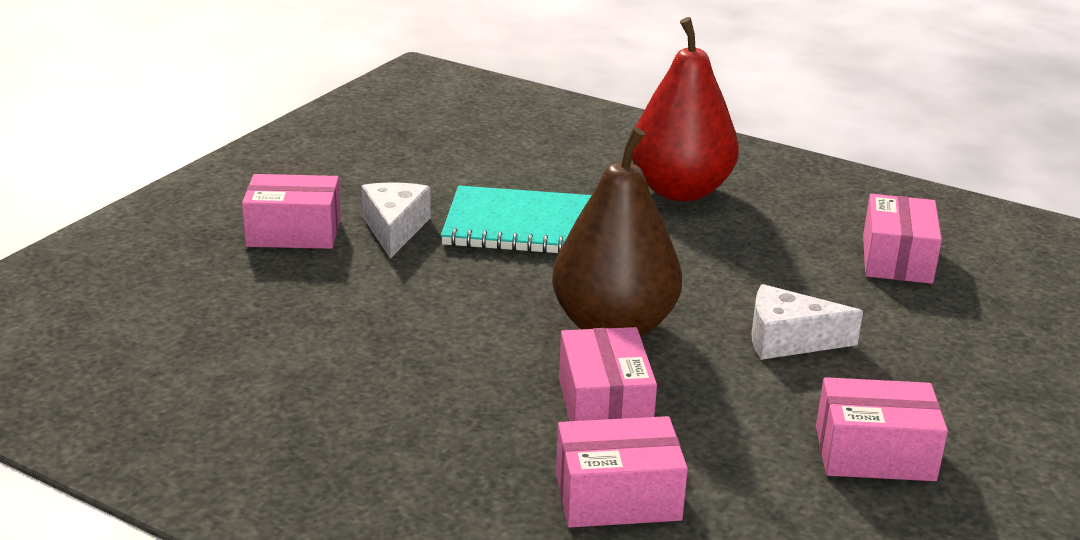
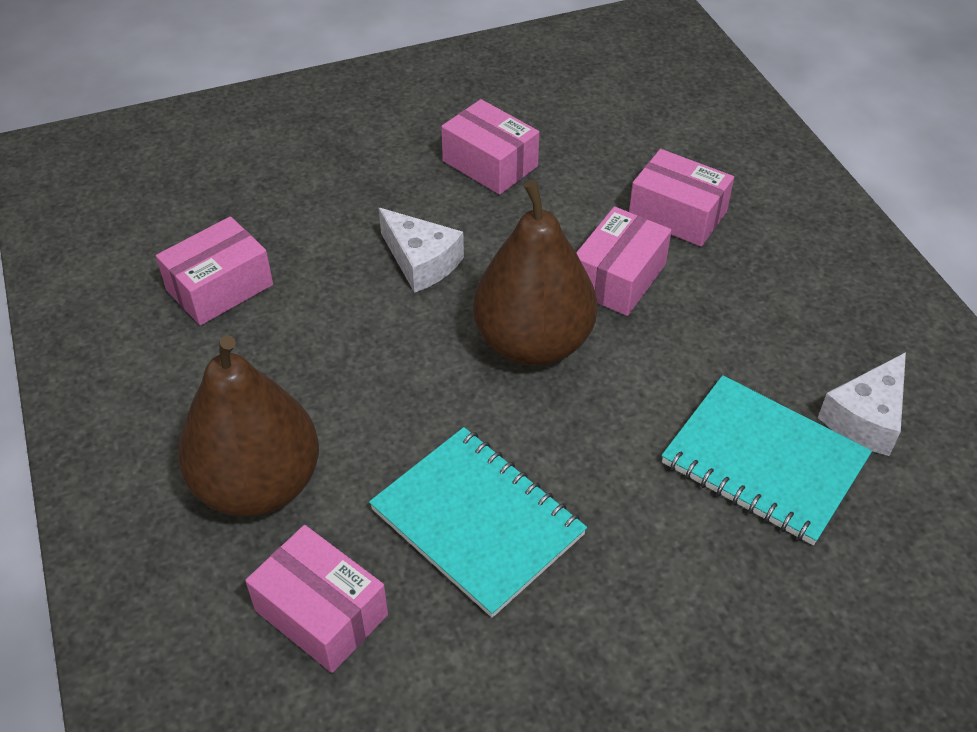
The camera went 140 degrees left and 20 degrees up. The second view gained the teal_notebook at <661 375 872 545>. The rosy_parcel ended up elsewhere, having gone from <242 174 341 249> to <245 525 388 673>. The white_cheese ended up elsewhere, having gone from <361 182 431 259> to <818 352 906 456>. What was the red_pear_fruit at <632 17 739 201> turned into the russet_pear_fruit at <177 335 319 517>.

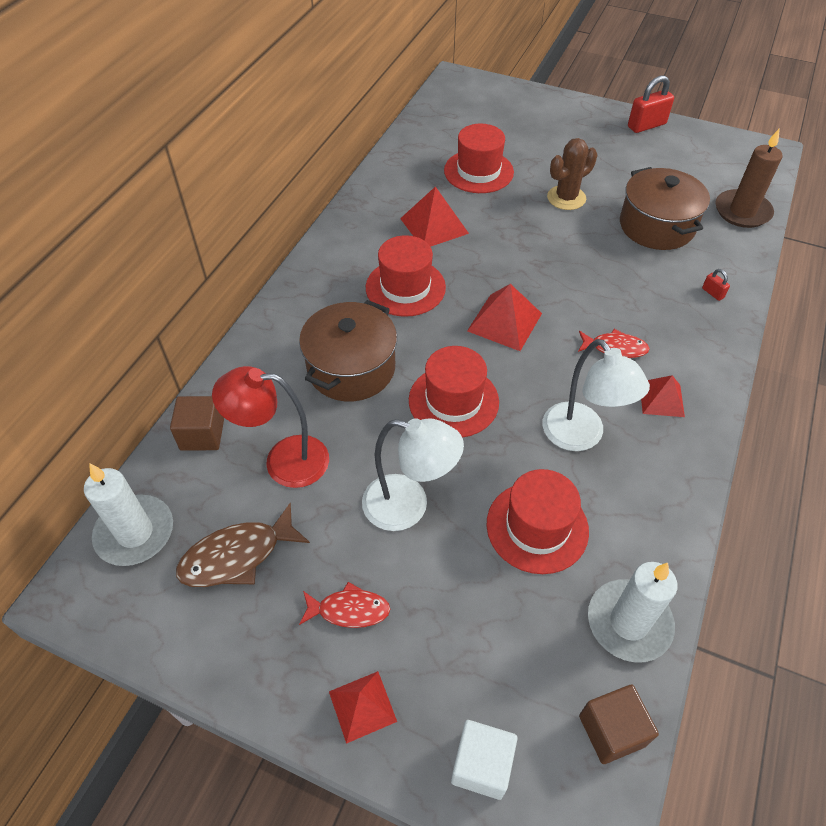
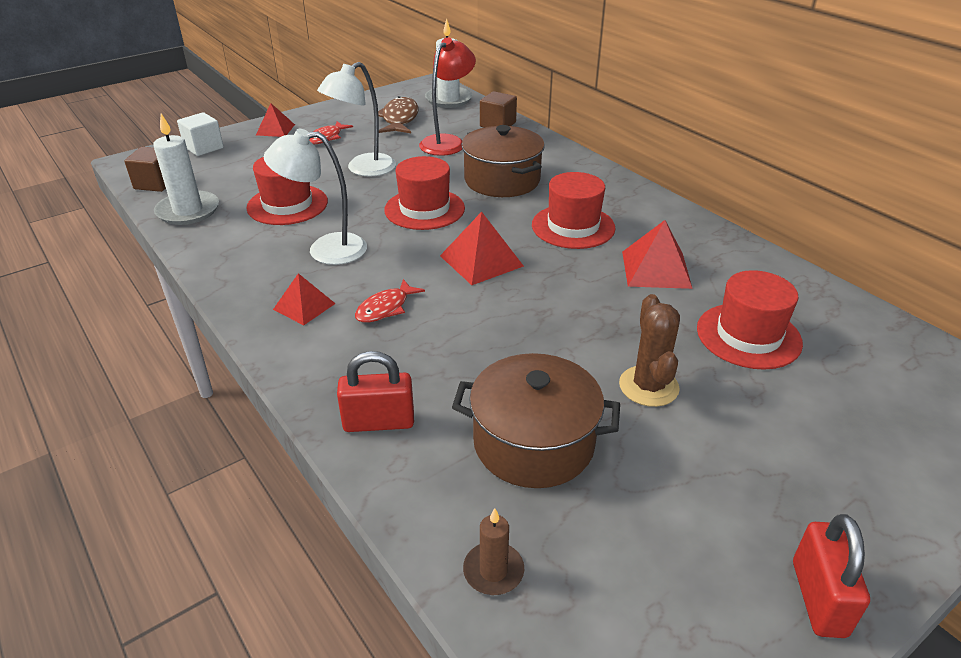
The camera went 120 degrees right and 15 degrees down. The size of the red_lock at <702 269 730 301> changed by a factor of 2.09. The size of the russet_candle at <715 128 782 228> changed by a factor of 0.56.

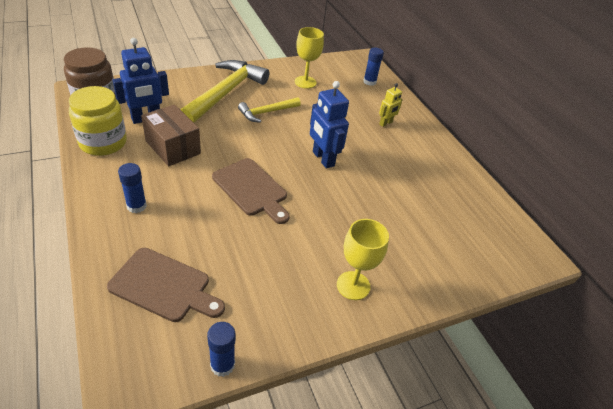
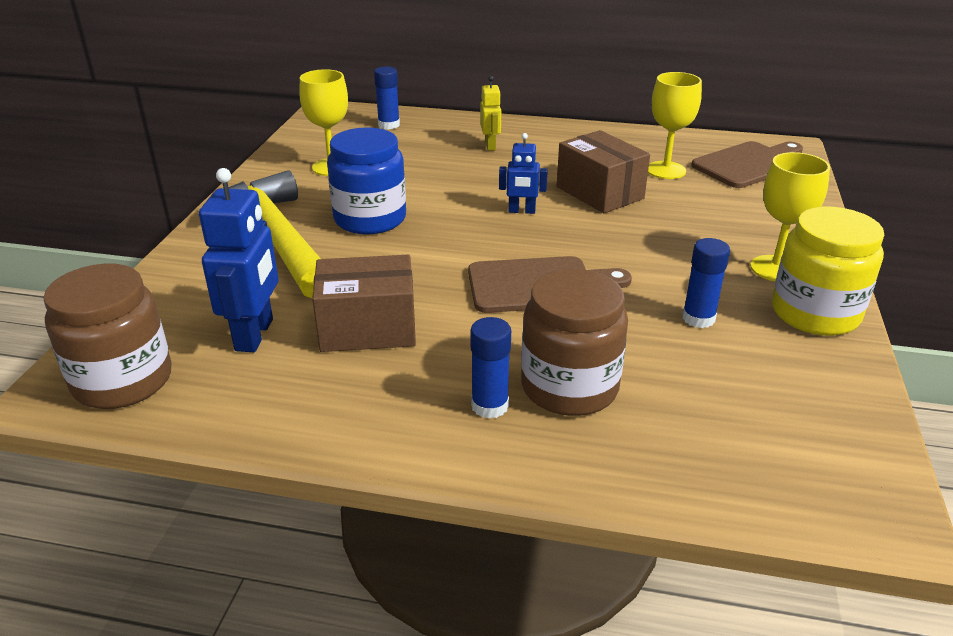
The camera went 50 degrees left and 10 degrees down. The second view gained the russet_jar at <521 269 628 416>. The second view gained the russet_parcel at <557 130 650 213>. The second view gained the golden_chalice at <648 72 702 179>. The golden_jar ended up elsewhere, having gone from <69 86 127 156> to <772 207 884 336>. The russet_bread_board ended up elsewhere, having gone from <107 248 225 322> to <691 141 803 188>. The cobalt_glue ended up elsewhere, having gone from <207 322 235 377> to <682 238 730 328>. Where the golden_claw_hammer stood at <238 97 301 123>, the cobalt_jar came to stand at <327 127 406 234>. The size of the cobalt_toy_robot at <310 81 349 169> changed by a factor of 0.58.

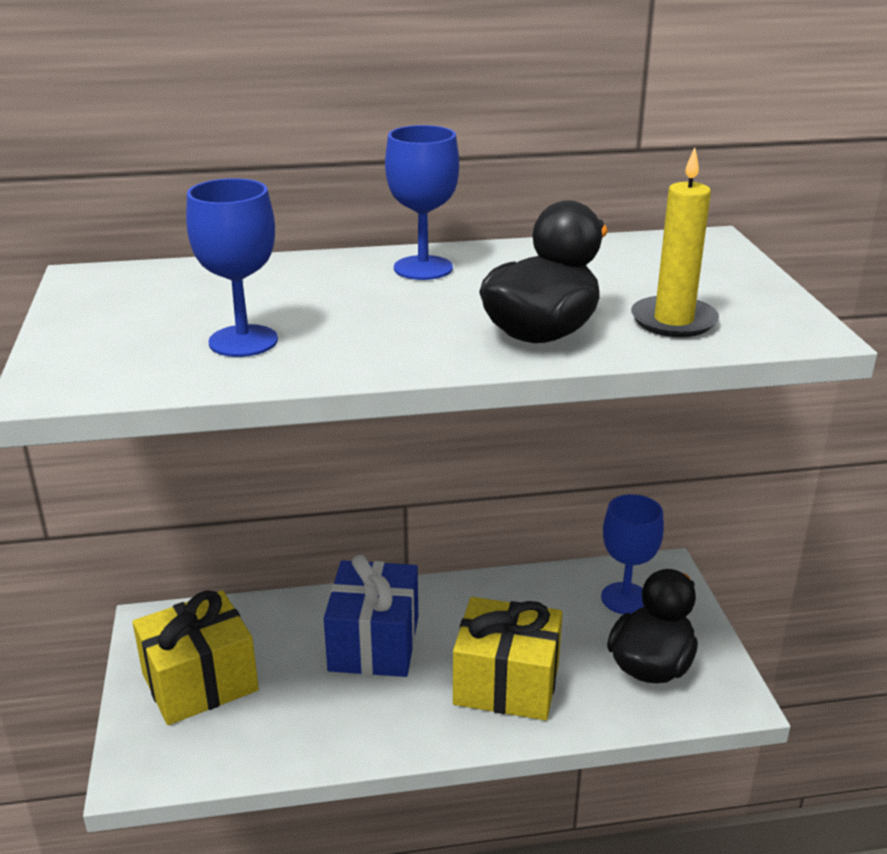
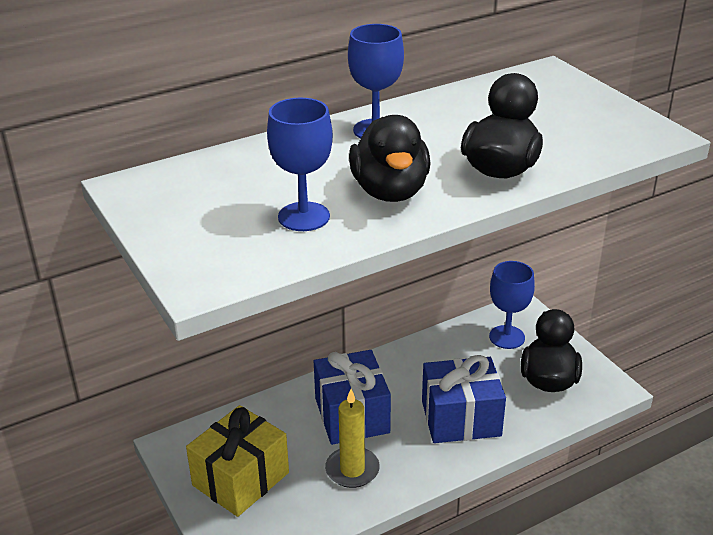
The camera went 20 degrees left and 5 degrees up. The second view gained the jet-black_duck at <349 115 431 202>. The golden_candle ended up elsewhere, having gone from <631 148 719 337> to <325 389 380 488>. What was the golden_present at <453 597 563 720> turned into the cobalt_present at <422 355 506 443>.

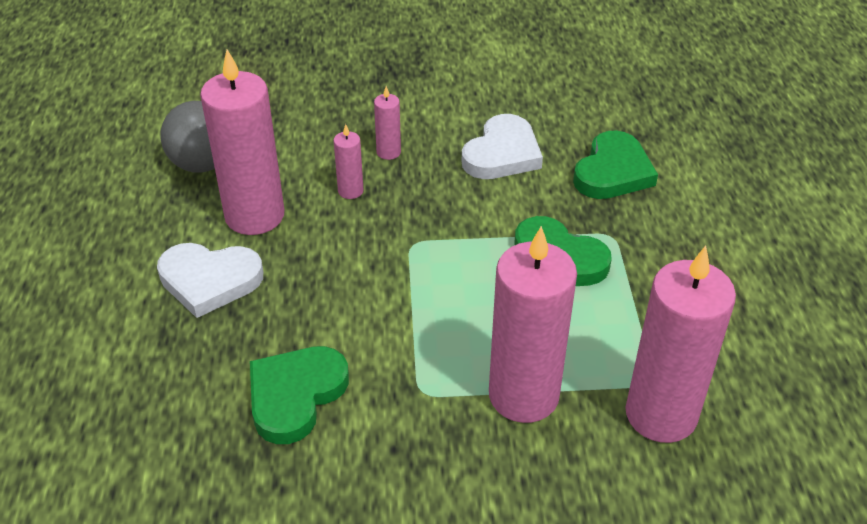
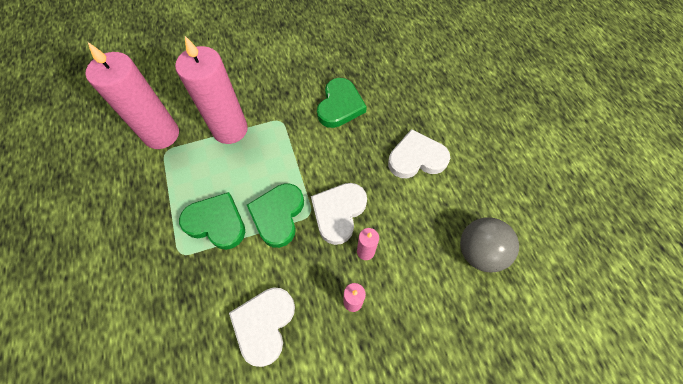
The camera went 165 degrees right and 20 degrees up. The second view lost the rosy_candle at <200 50 284 235>. The second view gained the white_heart at <311 183 367 245>. The green_heart ended up elsewhere, having gone from <573 130 658 199> to <247 183 304 248>.

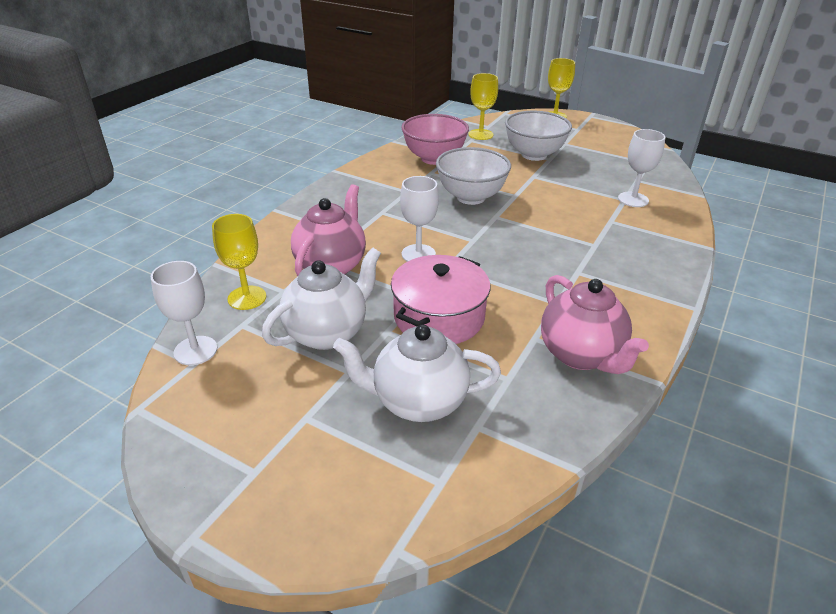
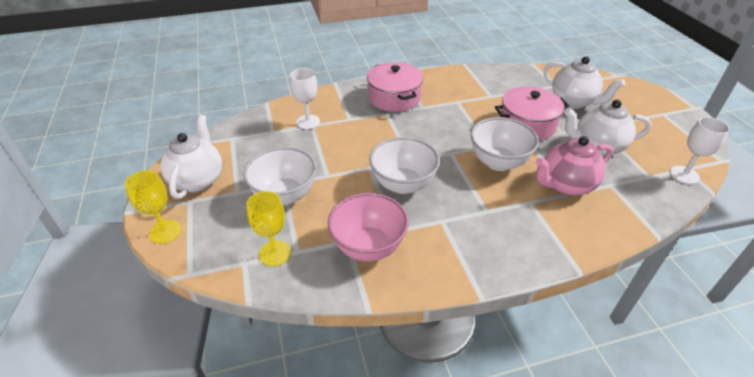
The camera went 135 degrees left and 5 degrees up. The second view lost the golden_chalice at <212 214 266 310>. The second view lost the rosy_teapot at <541 275 649 374>. The second view gained the white_teapot at <160 115 222 199>. The second view gained the rosy_cooking_pot at <367 62 423 112>. Where the white_chalice stood at <400 176 439 262>, the white_deep_dish came to stand at <471 117 539 171>.

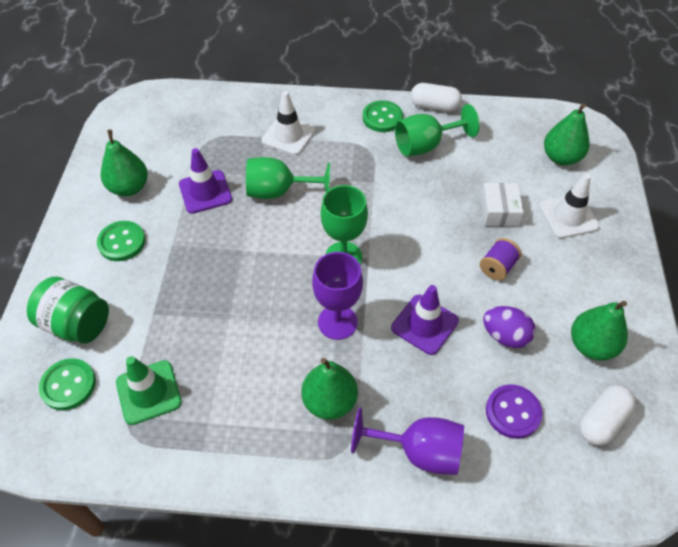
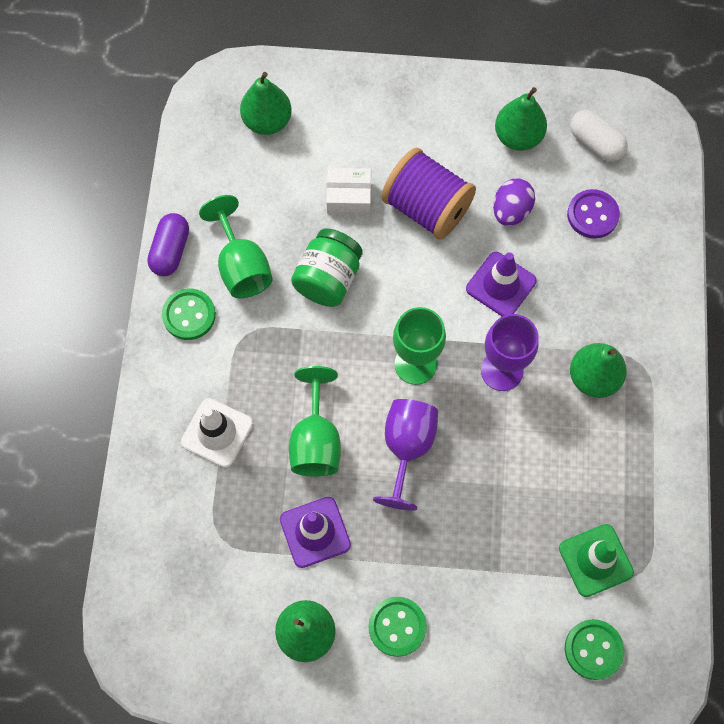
The camera went 90 degrees left and 15 degrees up. The second view lost the white_safety_cone at <539 173 600 238>. The green_jar ended up elsewhere, having gone from <27 277 109 344> to <291 228 363 307>. The violet_chalice ended up elsewhere, having gone from <351 407 464 475> to <373 399 438 511>. What was the white_capsule at <411 83 462 112> turned into the violet_capsule at <147 213 189 276>. The size of the violet_bobbin at <480 238 521 281> changed by a factor of 2.02.

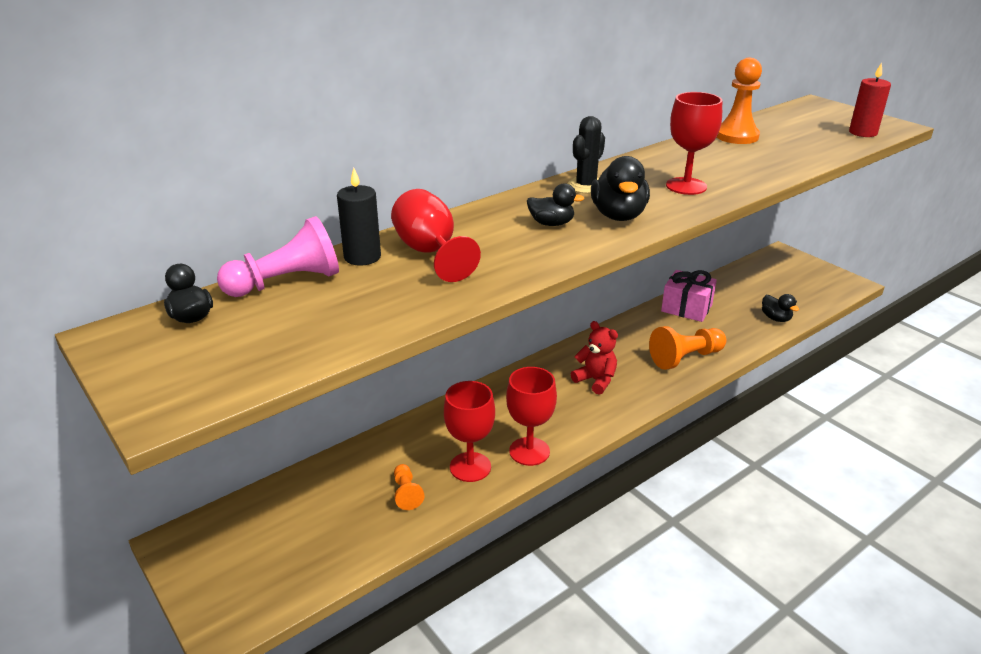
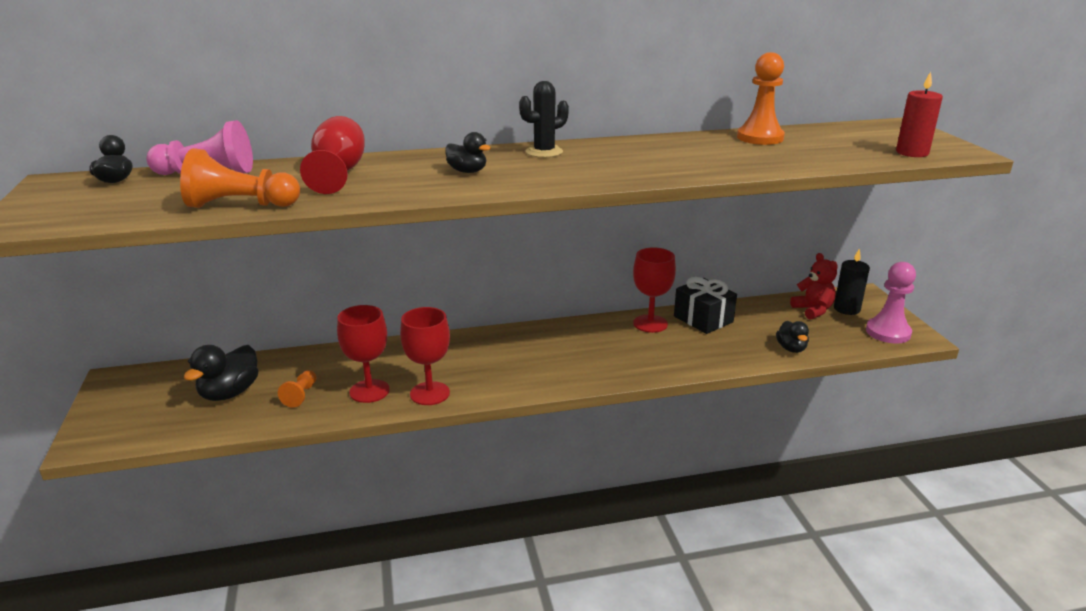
The camera went 25 degrees right and 5 degrees down. The second view gained the rosy_pawn at <866 262 916 344>. The jet-black_candle ended up elsewhere, having gone from <337 168 381 266> to <834 249 870 315>. The red_stuffed_bear ended up elsewhere, having gone from <571 321 618 395> to <790 253 838 320>. The jet-black_duck ended up elsewhere, having gone from <591 156 650 221> to <184 345 259 401>. The orange_pawn ended up elsewhere, having gone from <649 326 726 370> to <180 148 300 208>. The red_chalice ended up elsewhere, having gone from <666 92 722 195> to <633 248 676 333>. What was the rosy_present at <661 270 717 322> turned into the jet-black_present at <674 277 737 334>.

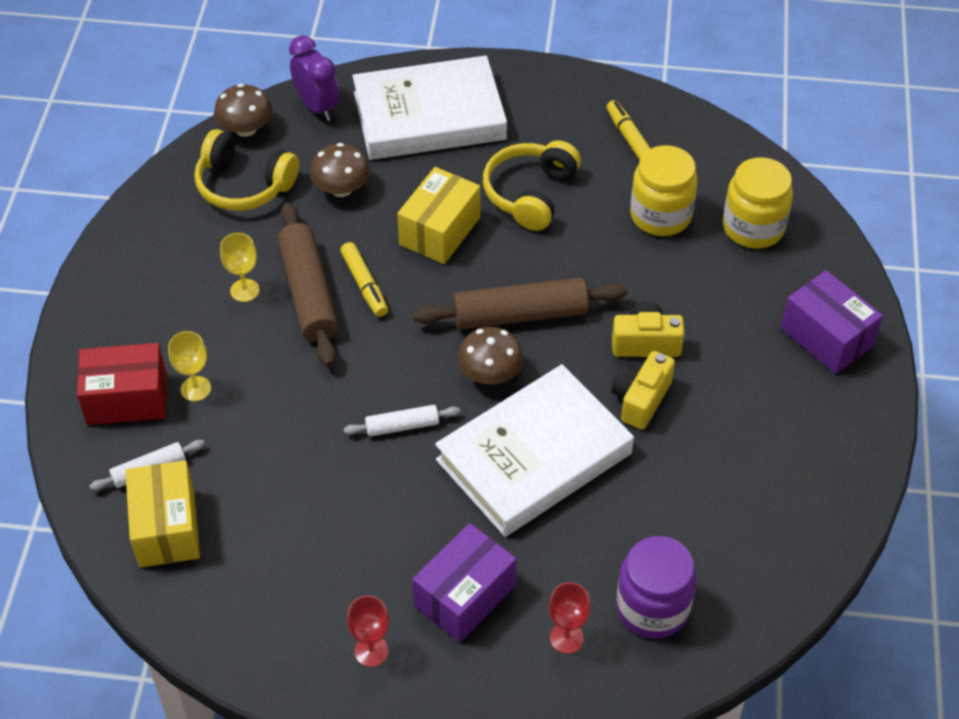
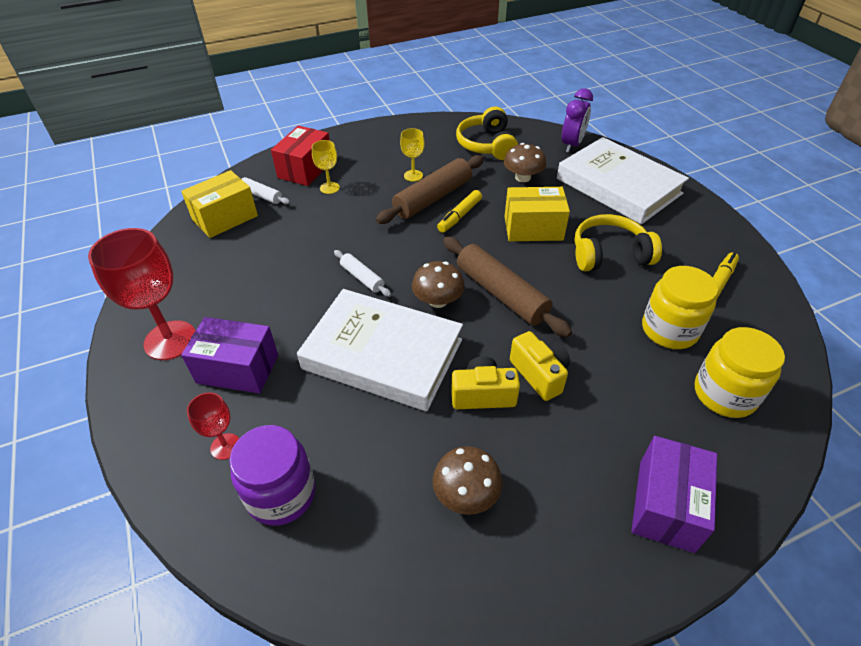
The camera went 60 degrees right and 5 degrees down. The russet_fungus ended up elsewhere, having gone from <214 84 273 137> to <432 446 503 515>. The red_parcel at <77 343 167 425> ended up facing another way, 60 degrees clockwise from before. The size of the red_chalice at <347 595 389 667> changed by a factor of 1.98.

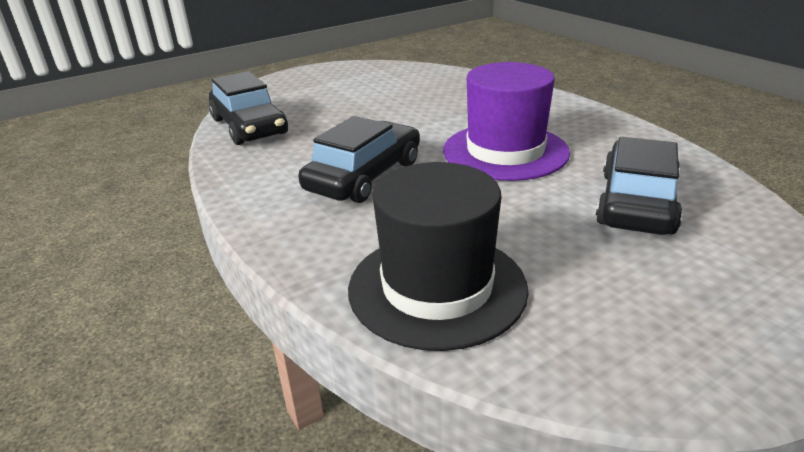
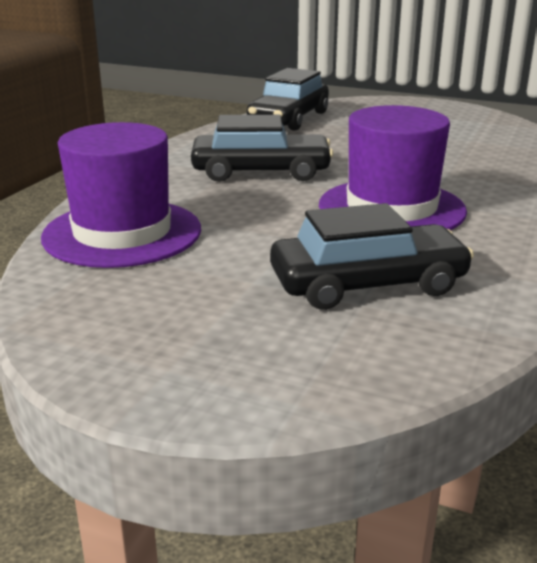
The camera went 55 degrees right and 5 degrees down. What was the jet-black_tall_hat at <348 162 528 351> turned into the violet_tall_hat at <41 122 201 268>.

